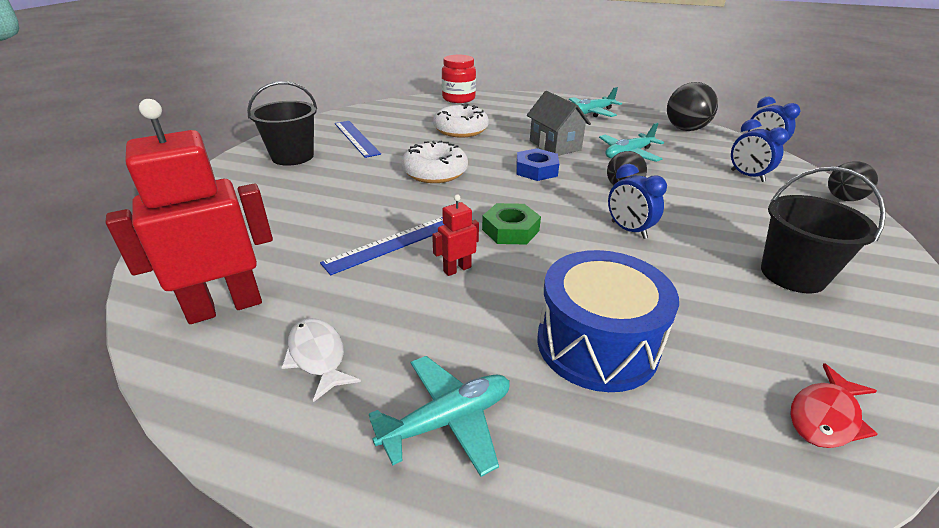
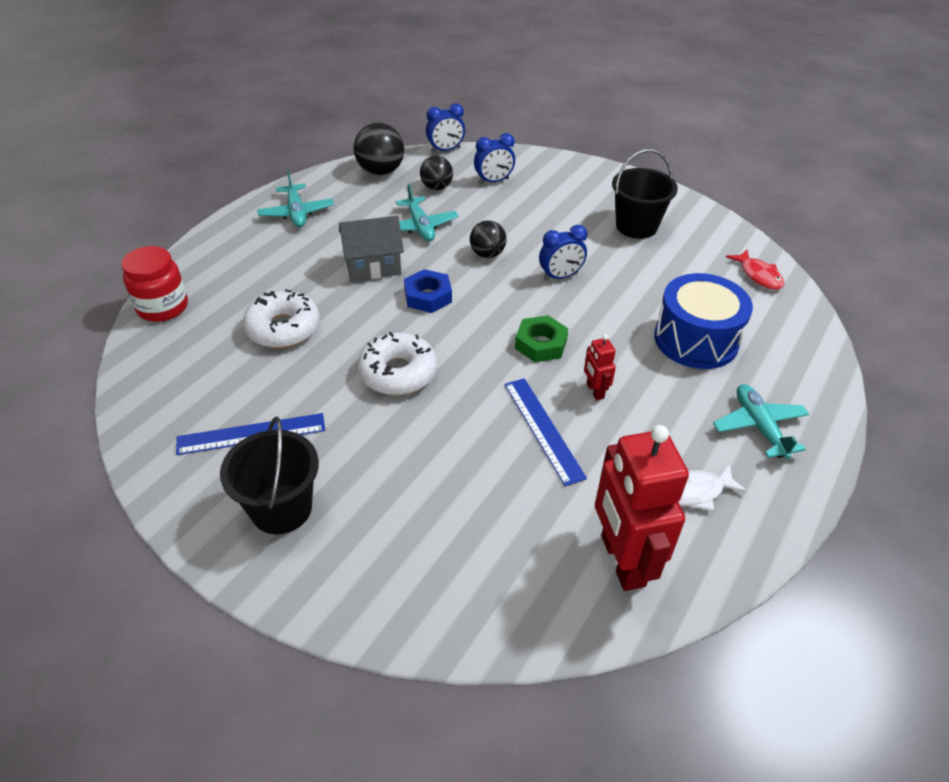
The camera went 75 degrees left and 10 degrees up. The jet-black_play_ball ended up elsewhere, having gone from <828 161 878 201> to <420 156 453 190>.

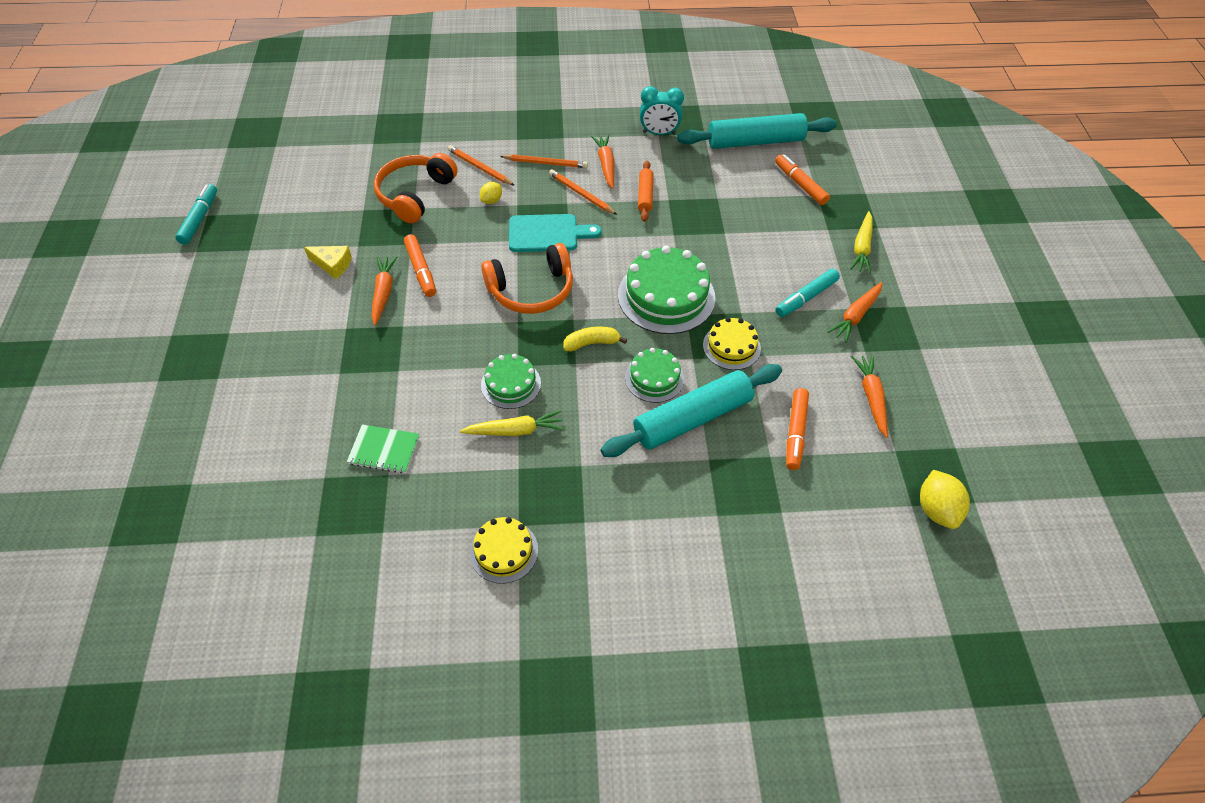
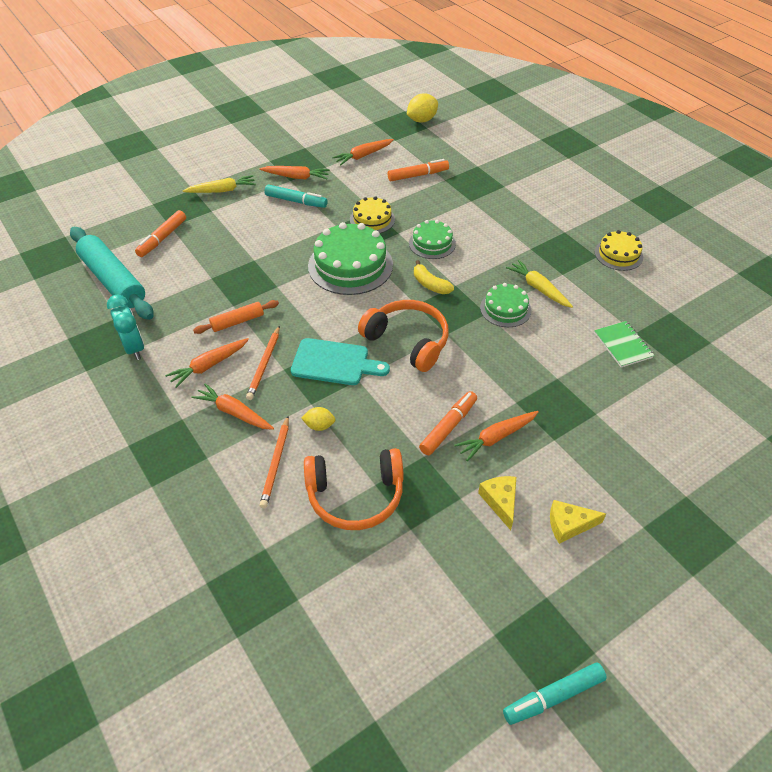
The camera went 120 degrees left and 5 degrees down. The second view lost the teal_pastry_roller at <600 364 782 457>. The second view gained the golden_cheese at <550 500 606 544>. Where the orange_wooden_pencil stood at <500 154 588 168>, the orange_toy_carrot came to stand at <191 383 274 430>. The teal_bread_board at <509 214 602 252> ended up facing another way, 135 degrees clockwise from before.

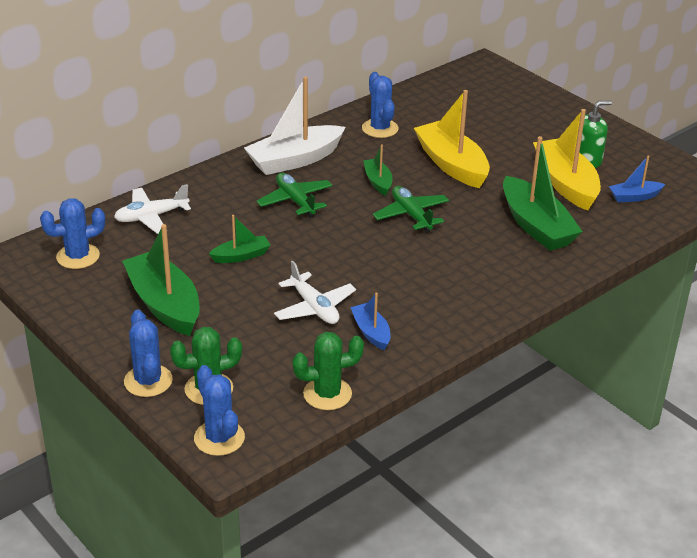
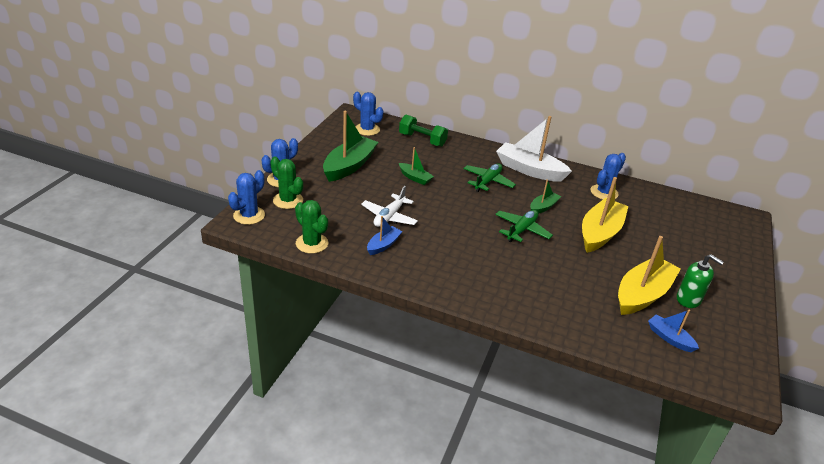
The camera went 60 degrees right and 0 degrees up. The second view lost the green_boat at <503 136 583 251>. Where the white_aeroplane stood at <114 184 191 234>, the green_hand_weight came to stand at <399 115 448 147>.

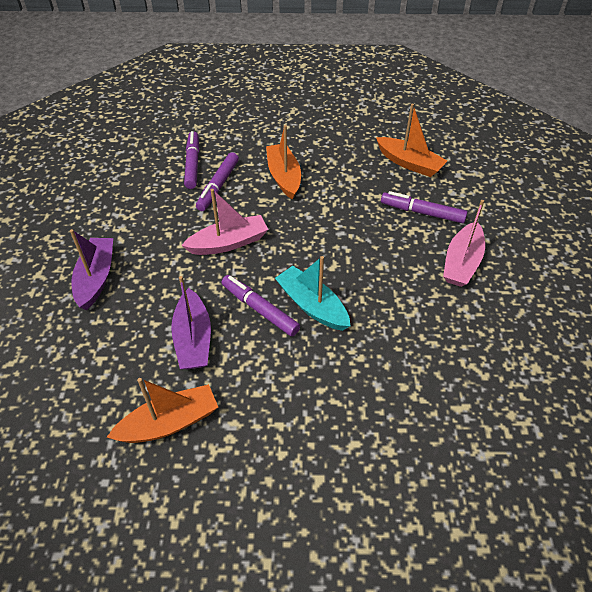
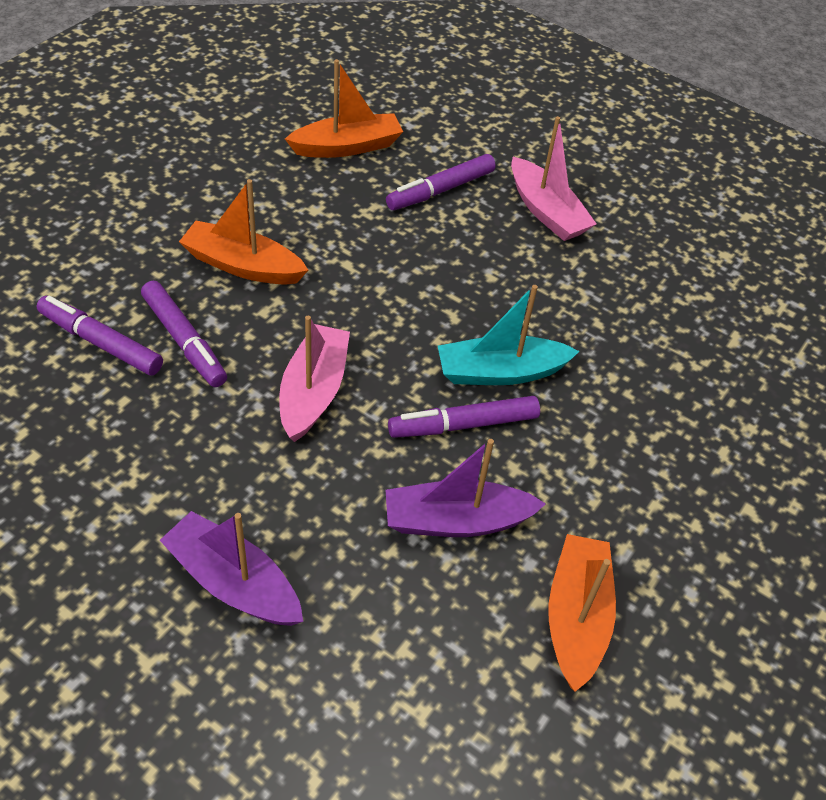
The camera went 60 degrees left and 0 degrees up. The violet_boat at <171 276 211 369> ended up facing another way, 150 degrees clockwise from before.

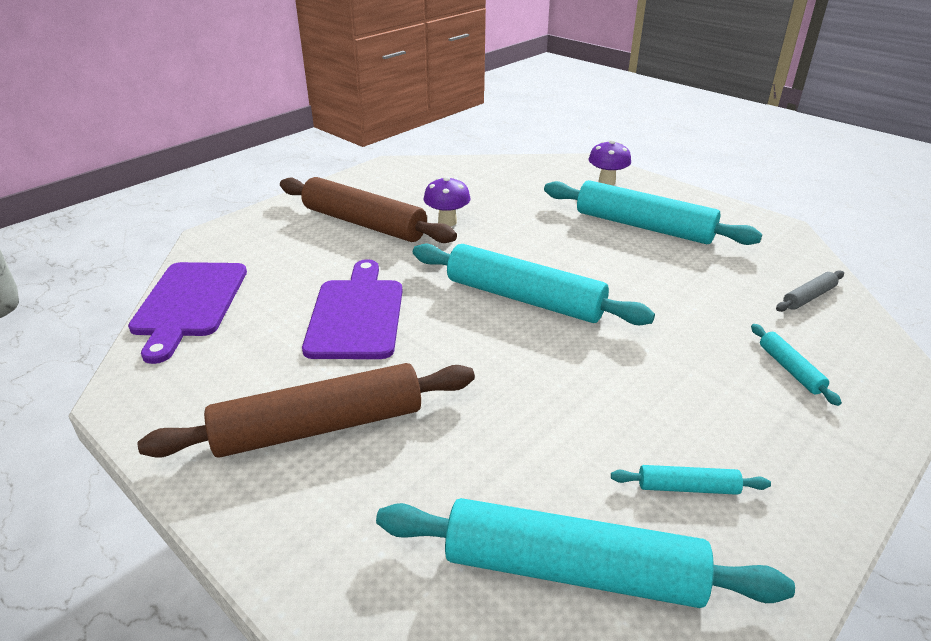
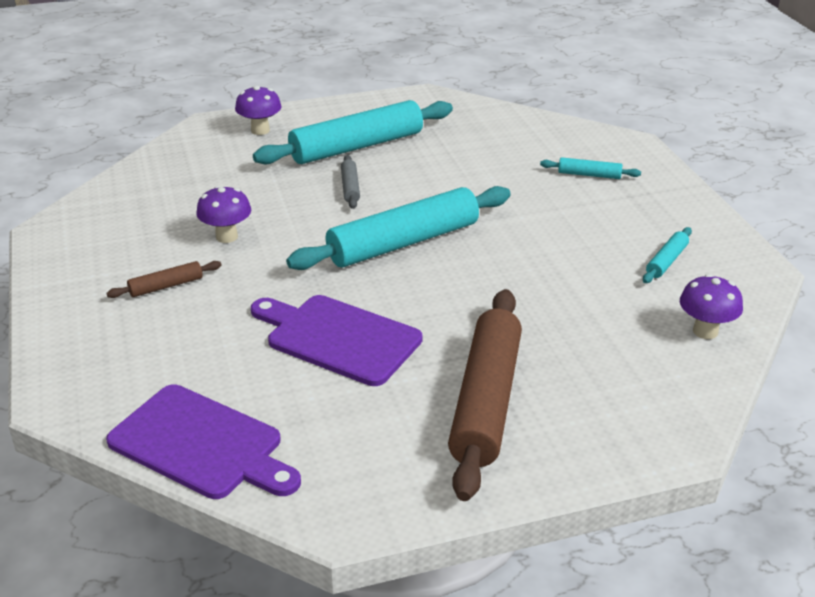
The camera went 60 degrees left and 0 degrees up. The ash-grey_pastry_roller ended up elsewhere, having gone from <776 270 844 312> to <341 155 360 209>. Where the teal_pastry_roller stood at <376 498 795 608>, the violet_fungus came to stand at <680 274 743 339>. The size of the russet_pastry_roller at <280 177 457 243> changed by a factor of 0.43.

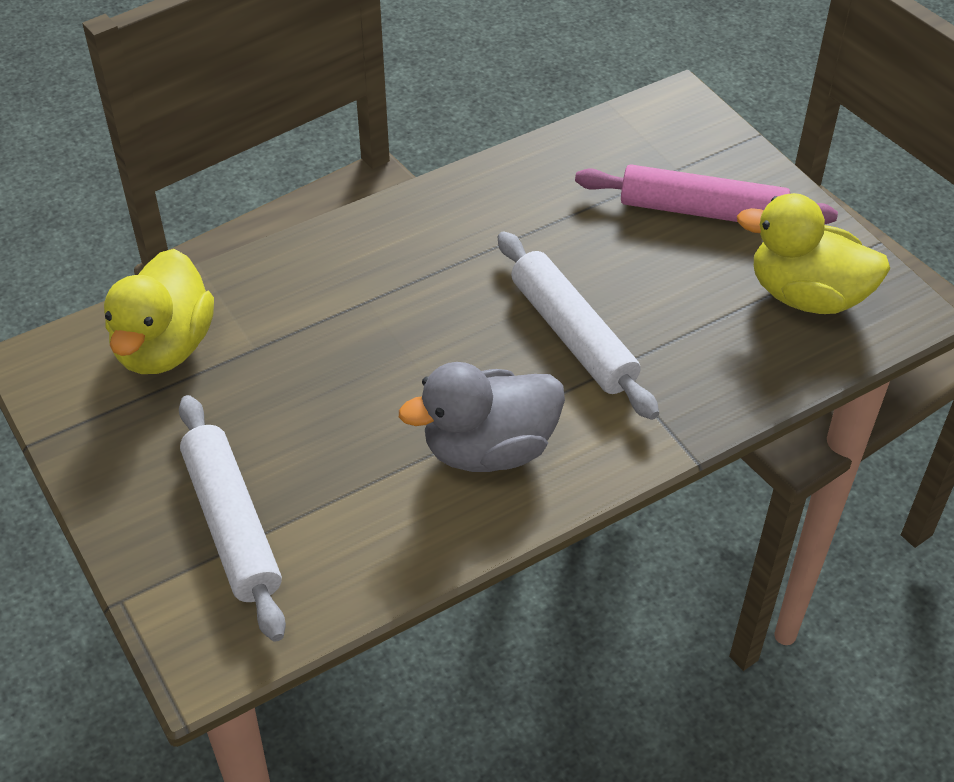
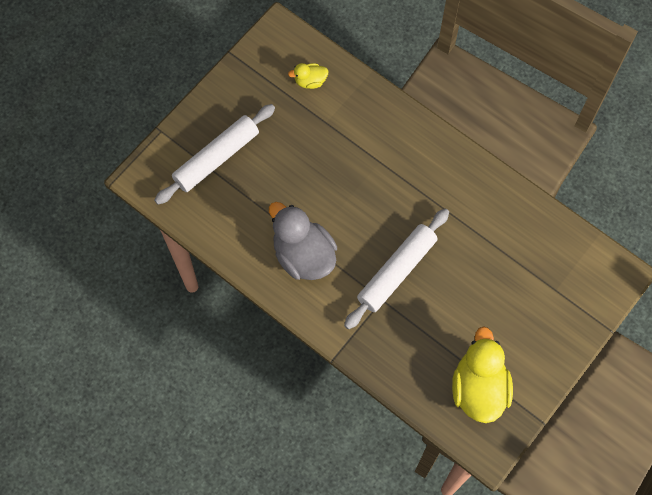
The camera went 70 degrees right and 20 degrees up. The second view lost the rosy_pastry_roller at <575 164 838 224>. The size of the golden_duck at <104 249 214 374> changed by a factor of 0.48.

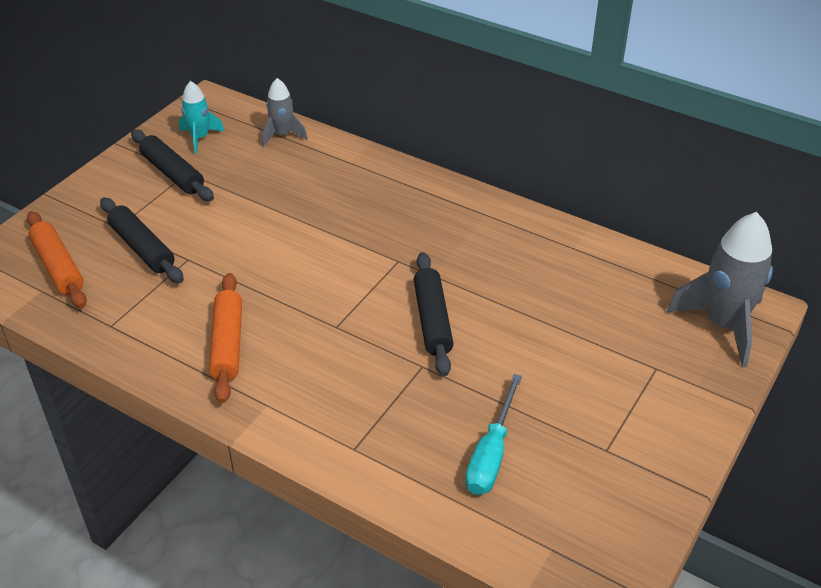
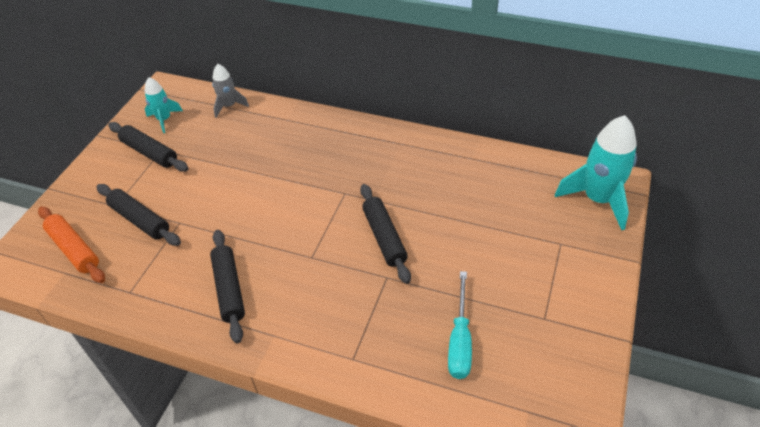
The camera went 10 degrees left and 5 degrees up. What was the orange_pastry_roller at <209 273 242 403> turned into the jet-black_pastry_roller at <210 230 245 343>. What was the ash-grey_spaceship at <667 212 773 367> turned into the teal_spaceship at <555 115 637 230>.

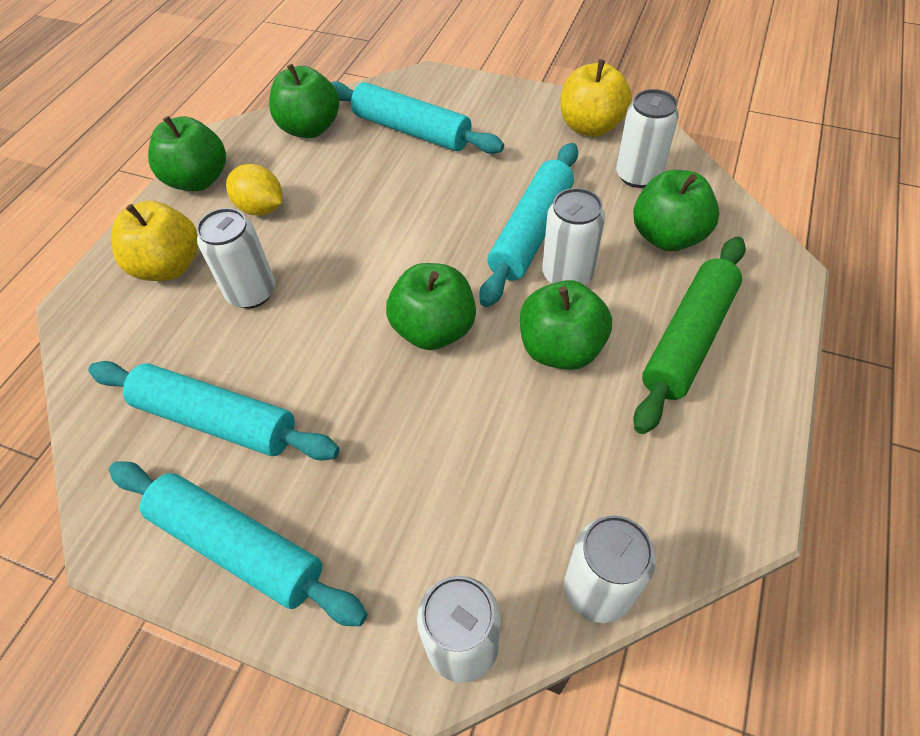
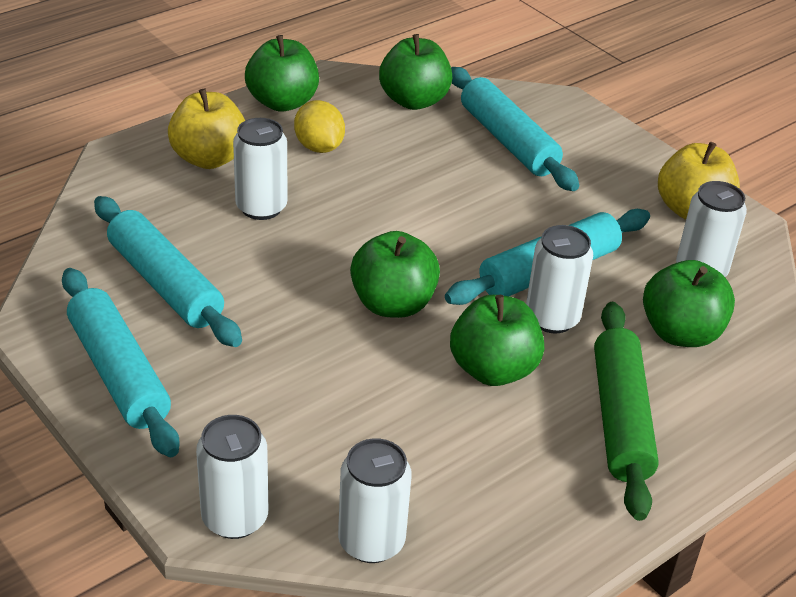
The camera went 25 degrees right and 15 degrees down. The green_pastry_roller at <634 236 746 434> ended up facing another way, 60 degrees counterclockwise from before.

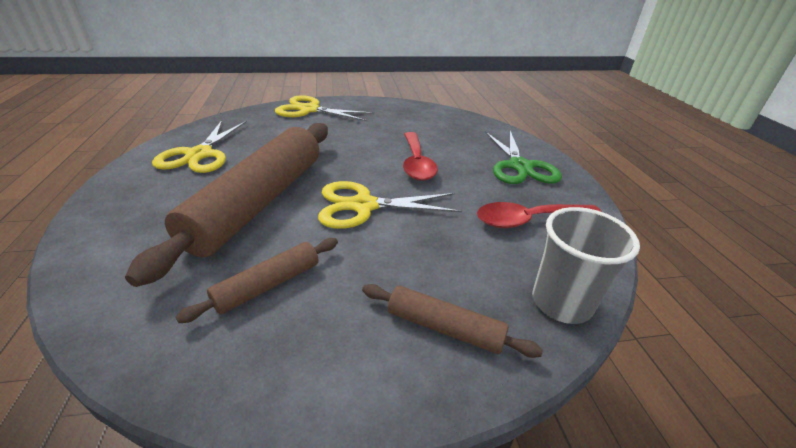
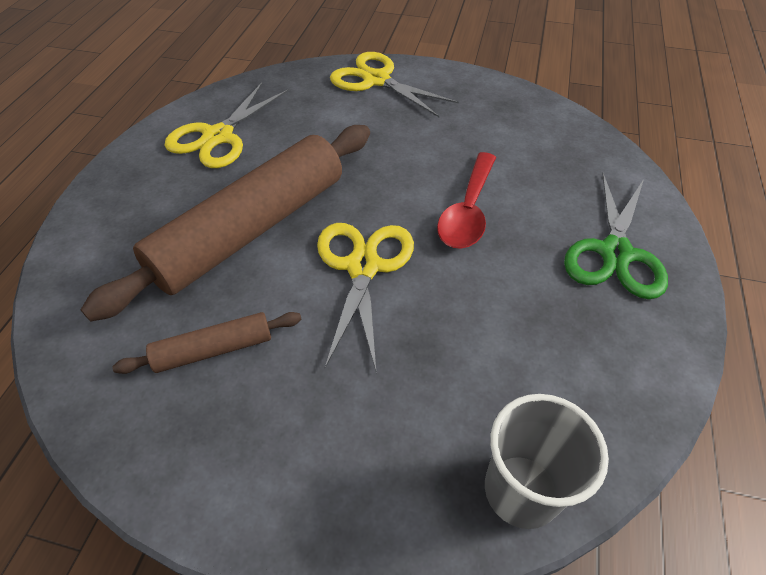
The camera went 25 degrees right and 15 degrees up. The second view lost the russet_pastry_roller at <362 284 543 358>. The second view lost the red_teaspoon at <477 202 601 228>. The golden_shears at <318 181 462 229> ended up facing another way, 75 degrees clockwise from before.

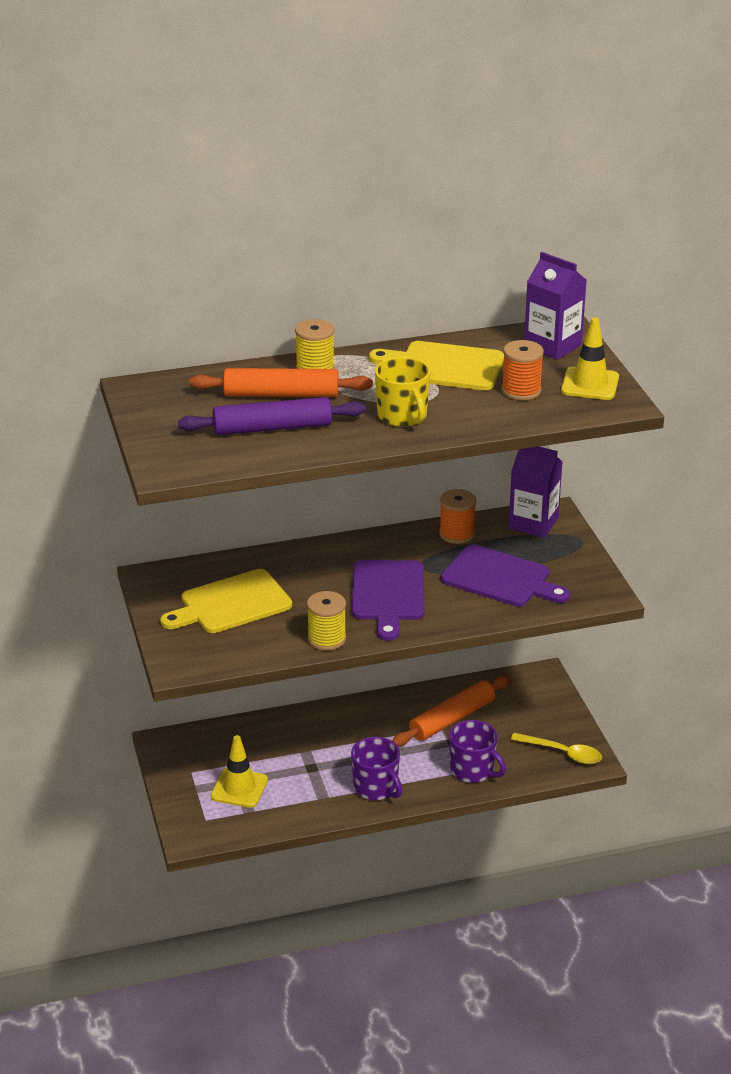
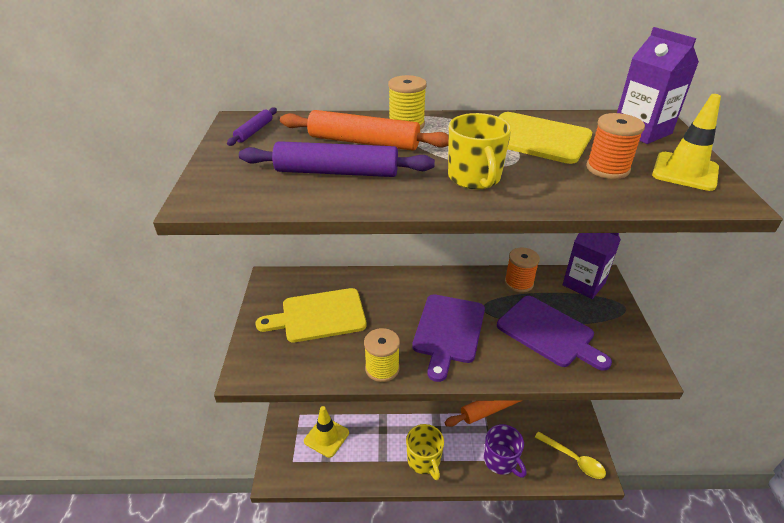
The camera went 15 degrees right and 5 degrees up. The second view gained the violet_pastry_roller at <227 107 277 146>. What was the violet_coffee_mug at <351 737 402 800> turned into the golden_coffee_mug at <406 424 444 480>.

